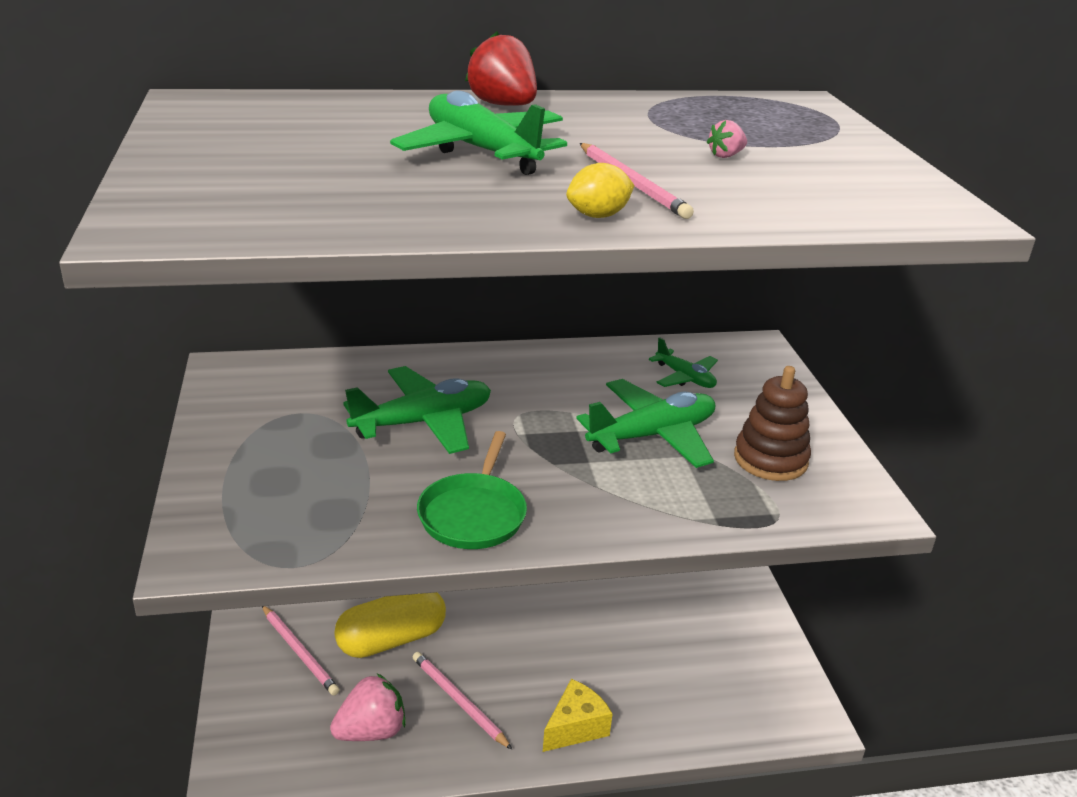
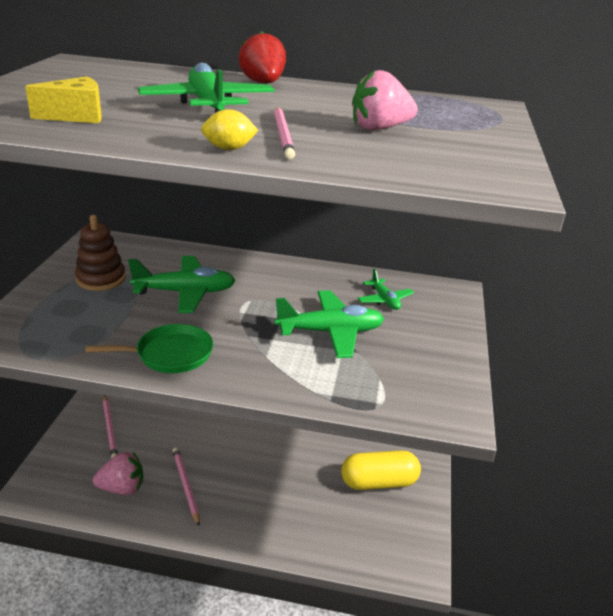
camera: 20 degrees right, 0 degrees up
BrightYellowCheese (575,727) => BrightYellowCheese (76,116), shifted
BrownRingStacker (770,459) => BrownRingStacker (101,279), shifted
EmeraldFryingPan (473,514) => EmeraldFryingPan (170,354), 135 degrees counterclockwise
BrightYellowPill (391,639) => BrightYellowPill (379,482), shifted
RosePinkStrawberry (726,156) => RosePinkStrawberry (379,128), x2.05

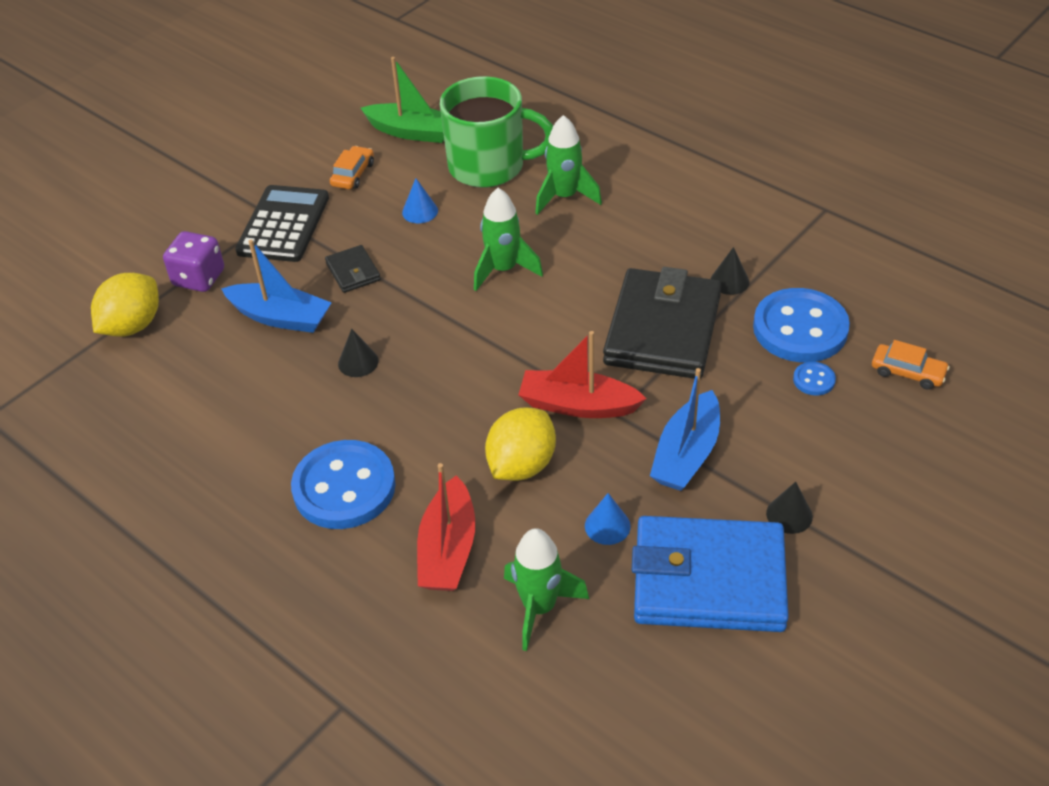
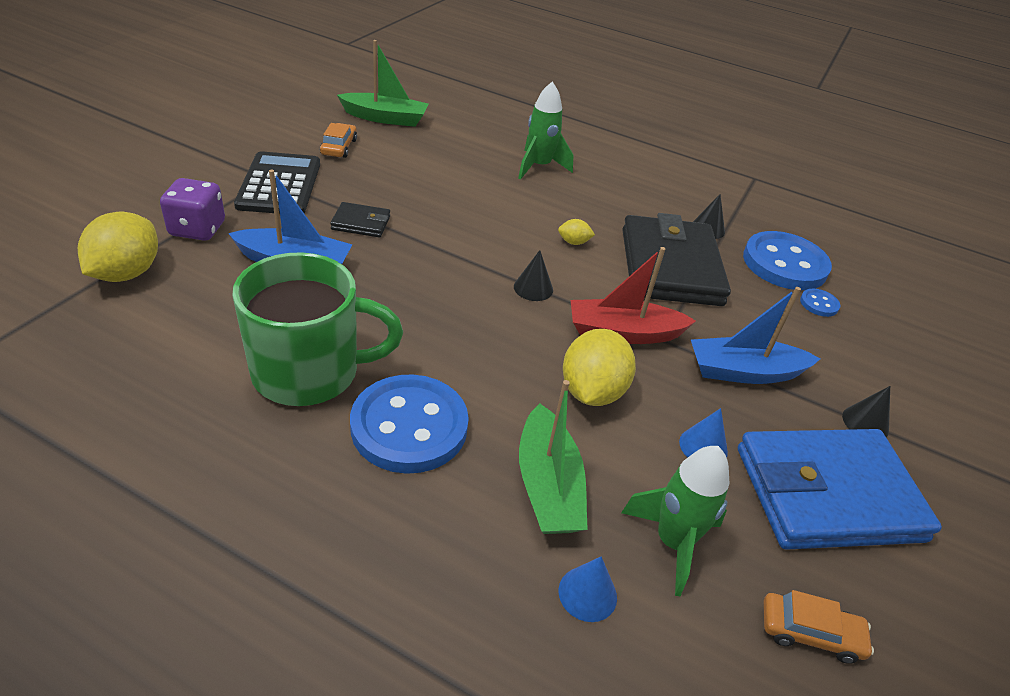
camera: 20 degrees left, 5 degrees down
EmeraldTeaMug (488,166) => EmeraldTeaMug (309,372), shifted
EbonyWallet (353,272) => EbonyWallet (361,223), 45 degrees counterclockwise
EbonyCone (358,362) => EbonyCone (533,288), shifted
CrimsonBoat (448,549) => EmeraldBoat (548,485)
nothing => BrightYellowLemon (573,242)
CobaltCone (420,211) => CobaltCone (587,593), shifted
CobaltBoat (686,454) => CobaltBoat (744,372), 75 degrees clockwise
OrangeColouredToyCar (907,372) => OrangeColouredToyCar (810,633), shifted
EmeraldToyRocket (503,270) => nothing

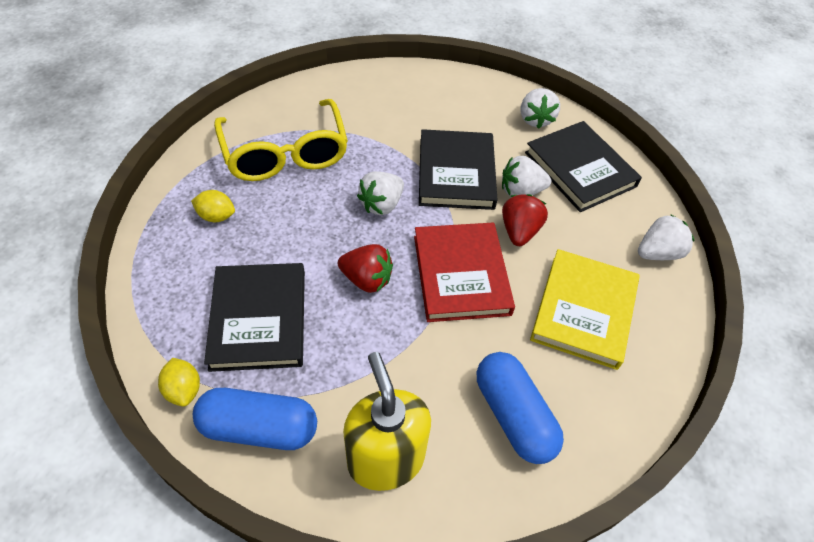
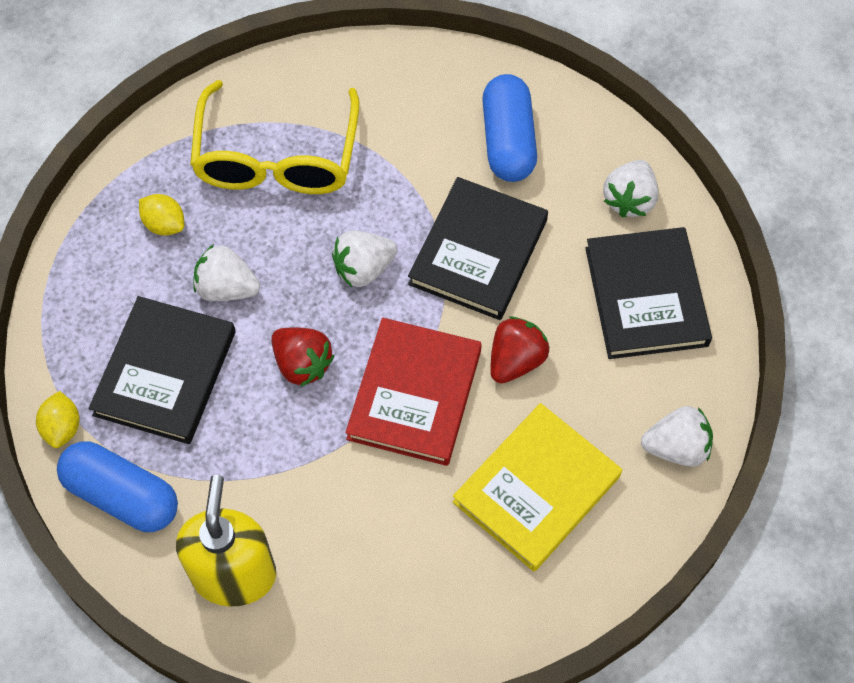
camera: 25 degrees right, 10 degrees up
PureWhiteStrawberry (521,191) => PureWhiteStrawberry (227,288), shifted
CobaltPill (514,415) => CobaltPill (508,141), shifted

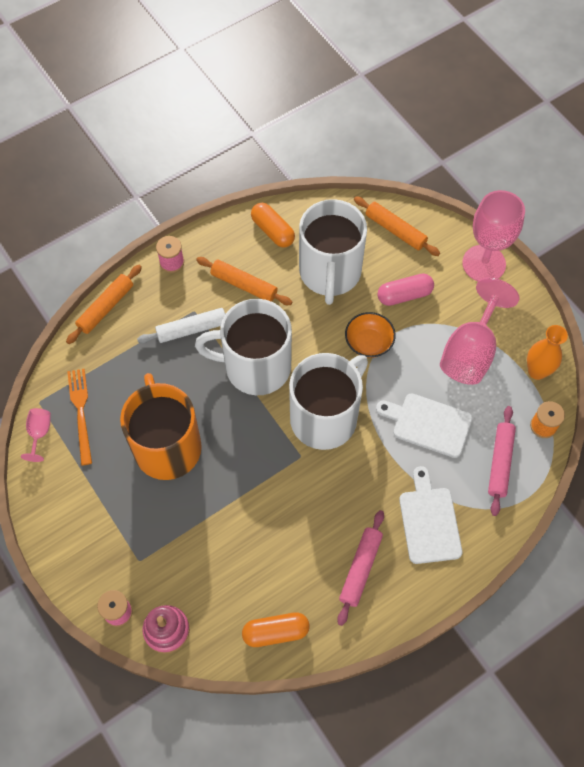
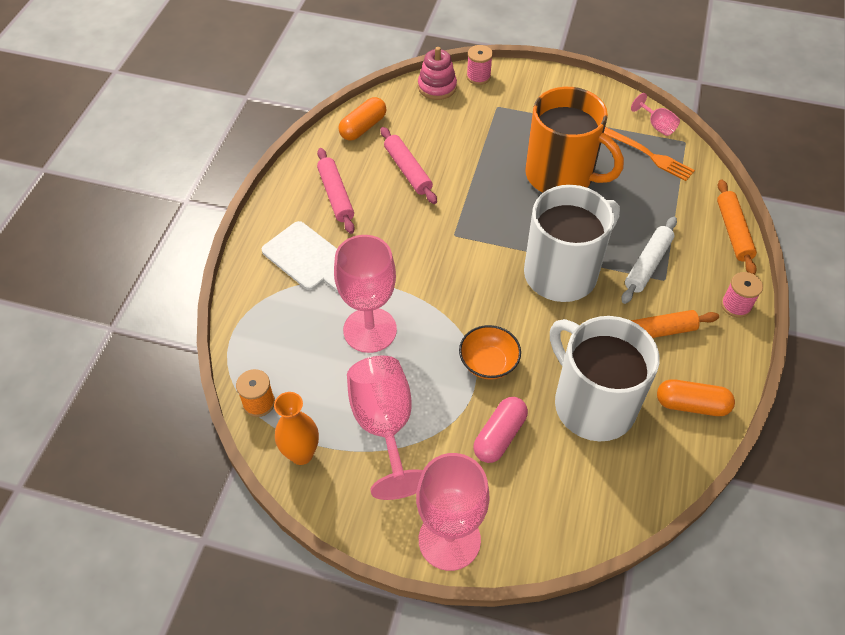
camera: 140 degrees right, 10 degrees down
PureWhiteCuttingBoard (428,424) => RosePinkGoblet (370,330)
RosePinkDoughRoller (500,462) => RosePinkDoughRoller (408,170), shifted
PureWhiteTeaMug (325,417) => nothing
OrangeColouredDoughRoller (395,230) => nothing

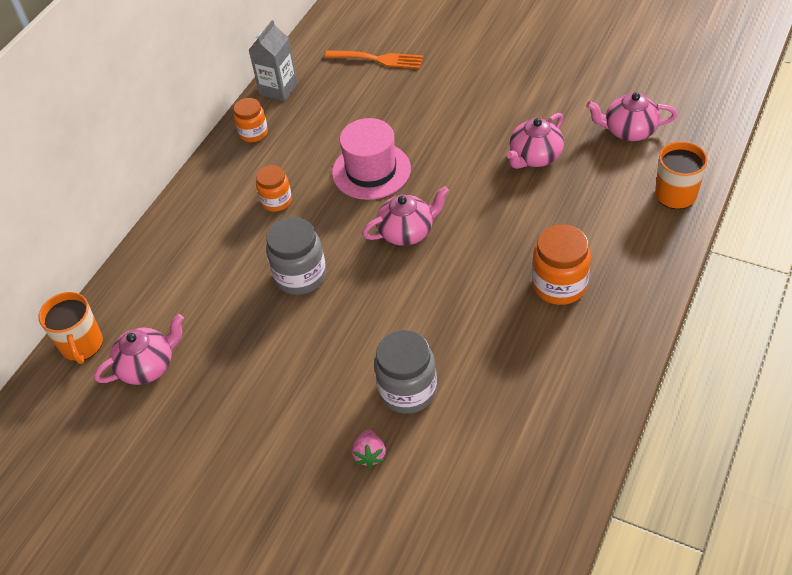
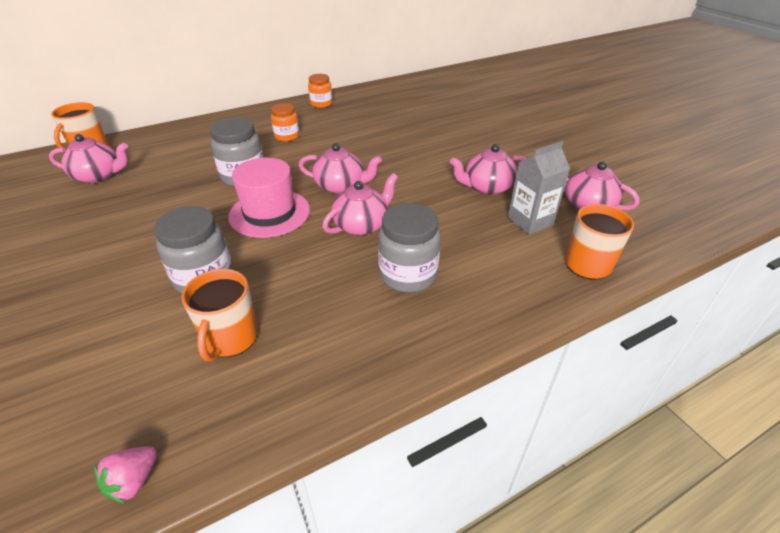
camera: 30 degrees right, 10 degrees down
RosePinkStrawberry (370,454) => RosePinkStrawberry (134,481), shifted
nothing => OrangeColouredTeaMug (230,338)
RosePinkHat (371,171) => RosePinkHat (269,213), shifted
nothing => RosePinkTeaPot (362,225)
OrangeColouredJamJar (559,285) => GreyJamJar (408,274)
GreyJuiceCarton (278,89) => GreyJuiceCarton (530,221), shifted
OrangeColouredDinnerFork (378,59) => nothing

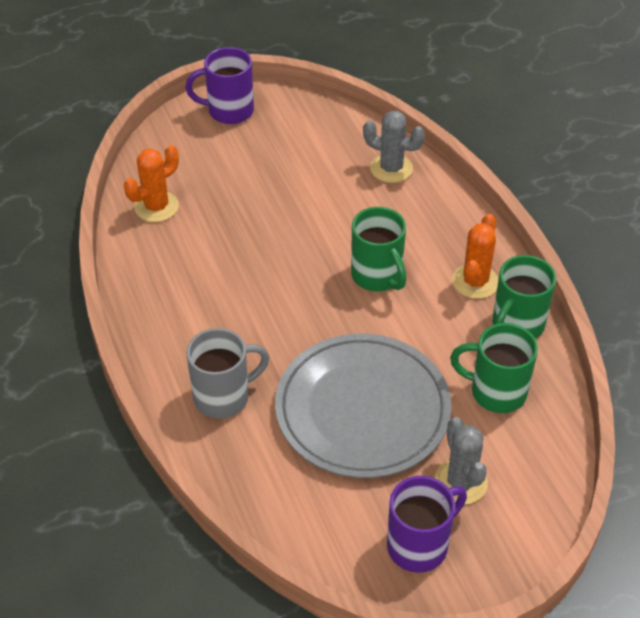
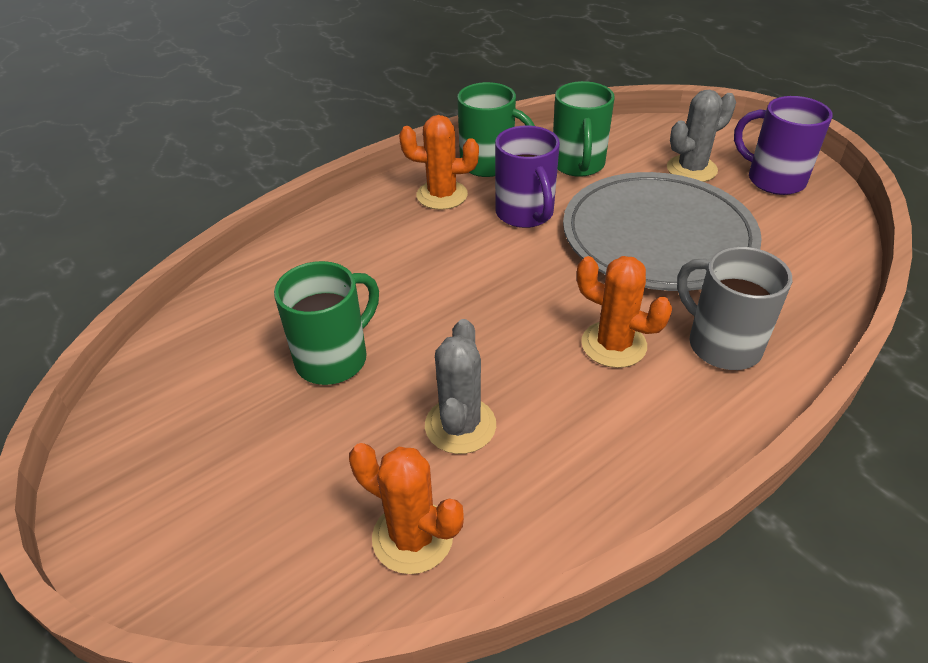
camera: 105 degrees left, 5 degrees down
EmeraldTeaMug (377,276) => EmeraldTeaMug (334,358), shifted
GreyCactus (391,168) => GreyCactus (460,425), shifted
RoyalPurpleTeaMug (228,111) => RoyalPurpleTeaMug (525,214), shifted
nothing => OrangeColouredCactus (613,345)

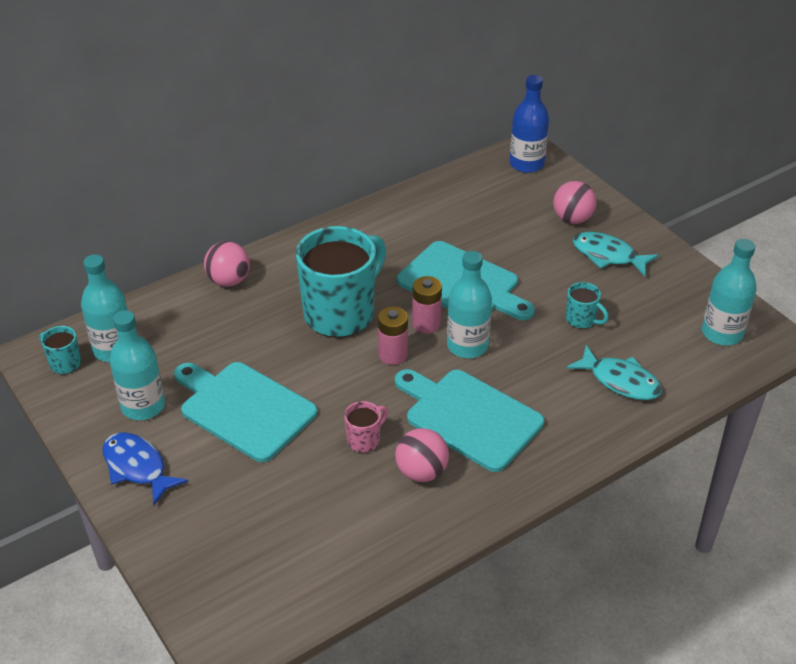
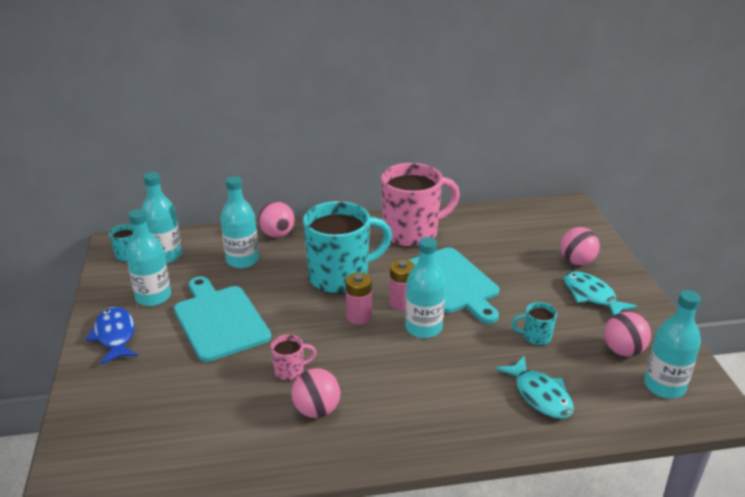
camera: 25 degrees right, 10 degrees down
nothing => AquaFlask (242,260)
nothing => RosePinkTeaMug (412,233)
AquaTeaMug (581,320) => AquaTeaMug (535,337), 120 degrees clockwise
nothing => RosePinkPlayBall (623,350)
AquaCuttingBoard (469,417) => nothing
CobaltFlask (526,164) => nothing

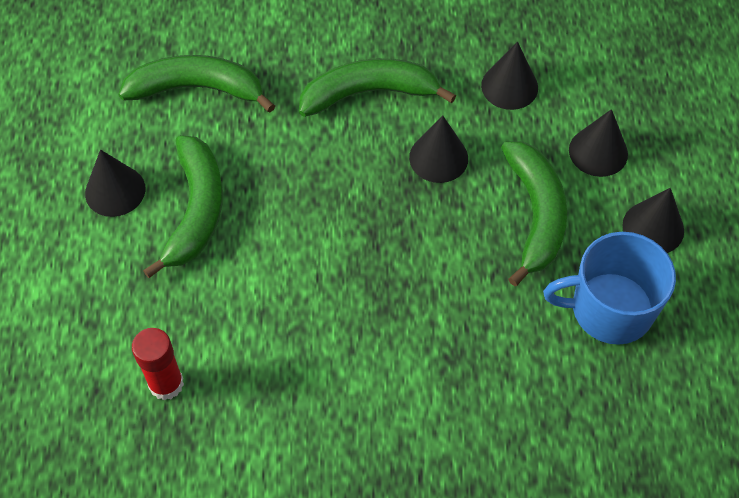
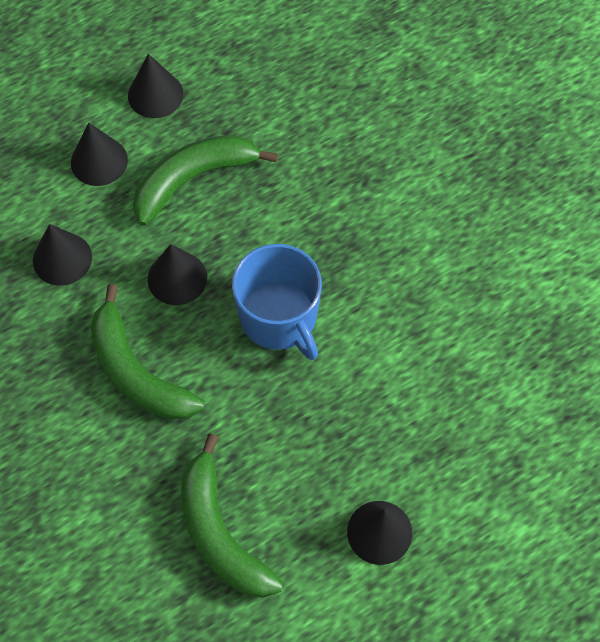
camera: 120 degrees left, 5 degrees up
CobaltTeaMug (609,309) => CobaltTeaMug (279,318), shifted
CrimsonStickOfGlue (166,384) => nothing
EmeraldBanana (195,210) => nothing

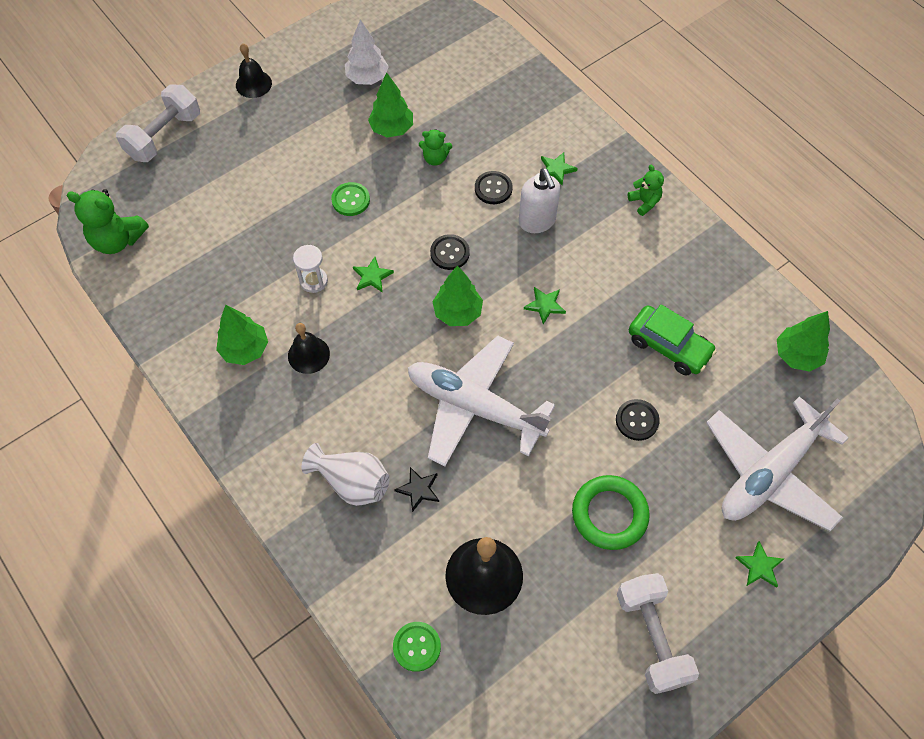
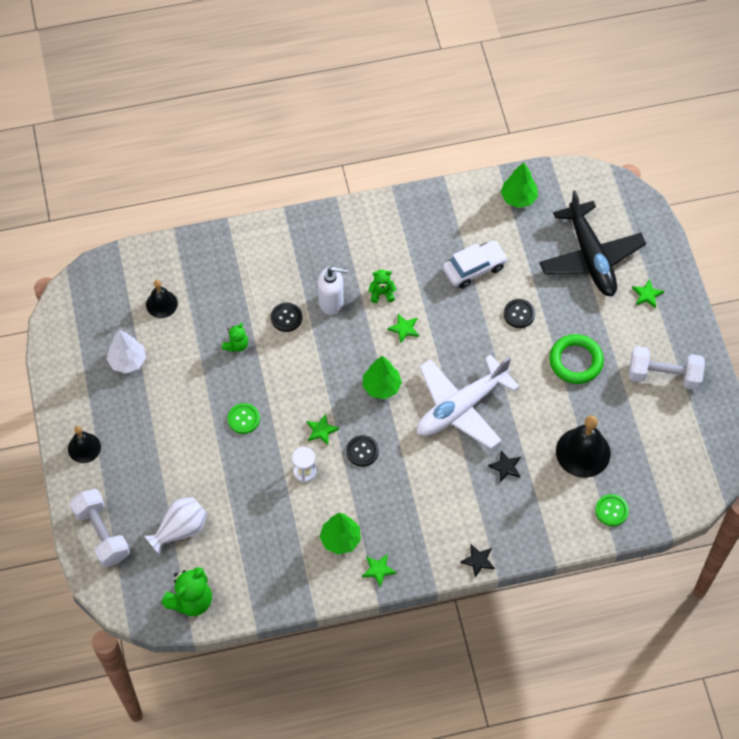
camera: 65 degrees left, 0 degrees up
PureWhiteVase (352,482) => PureWhiteVase (180,529), shifted
EbonyHandBell (308,355) => EbonyHandBell (161,304), shifted
EbonySewingButton (450,253) => EbonySewingButton (362,451), shifted
EmeraldFivePointedStar (556,169) => EmeraldFivePointedStar (378,570), shifted
EmeraldTeddyBear (644,202) => EmeraldTeddyBear (382,293), shifted
EmeraldToyCar (669,346) => PureWhiteToyCar (474,268)
nothing => EbonyFivePointedStar (478,560)
PureWhiteAeroplane (769,473) => EbonyAeroplane (590,257)
EmeraldToyTree (392,129) => nothing

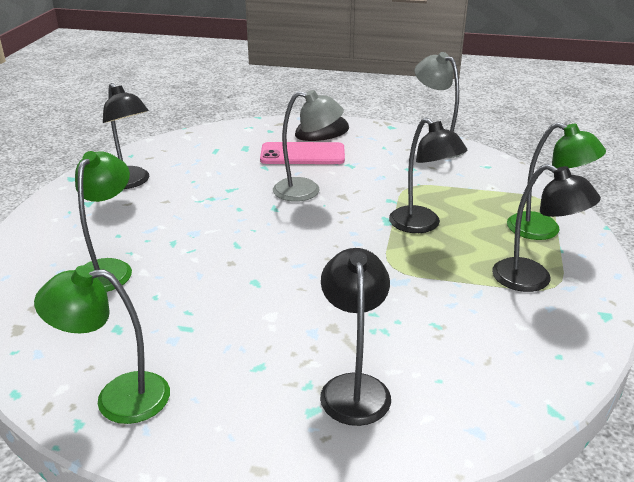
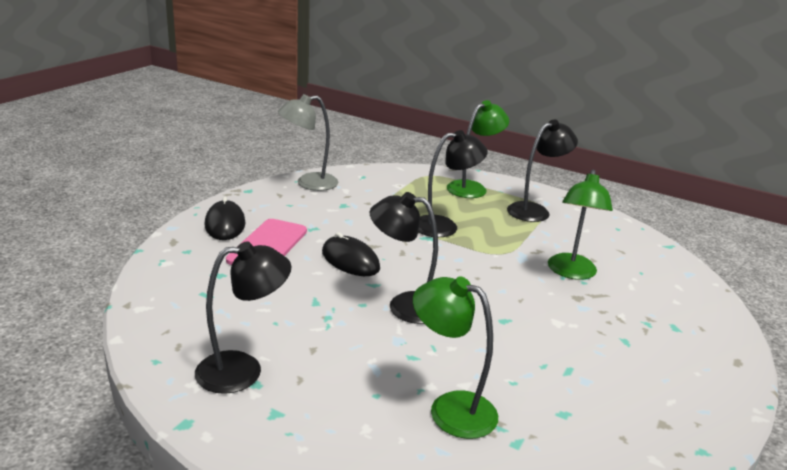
camera: 75 degrees left, 5 degrees down
GreyReadingLamp (307,191) => EbonyMouse (350,260)
EbonyReadingLamp (354,387) => EbonyReadingLamp (404,306), shifted
EmeraldReadingLamp (117,398) => EmeraldReadingLamp (571,272), shifted

